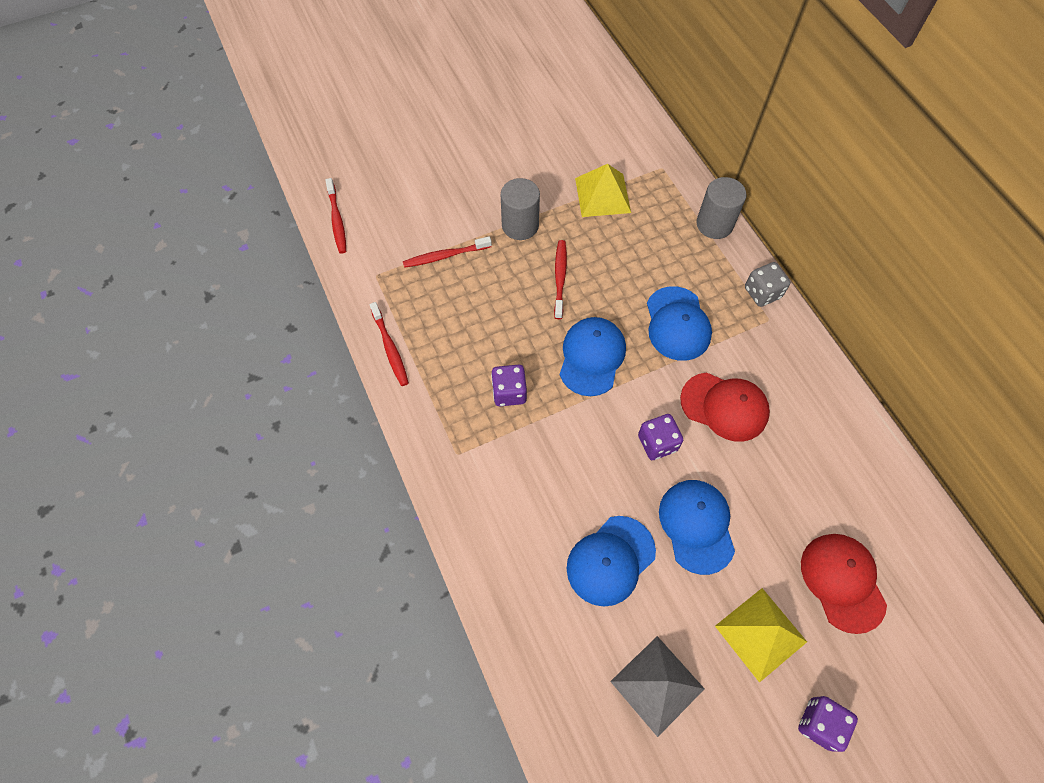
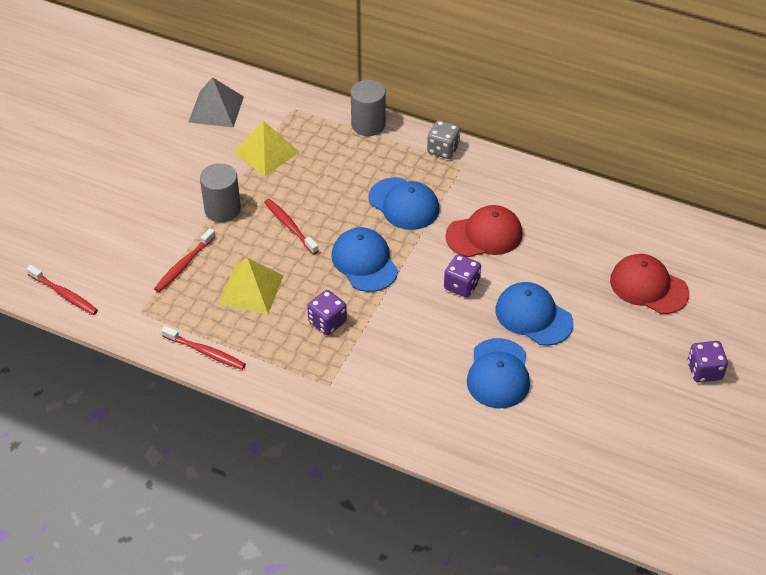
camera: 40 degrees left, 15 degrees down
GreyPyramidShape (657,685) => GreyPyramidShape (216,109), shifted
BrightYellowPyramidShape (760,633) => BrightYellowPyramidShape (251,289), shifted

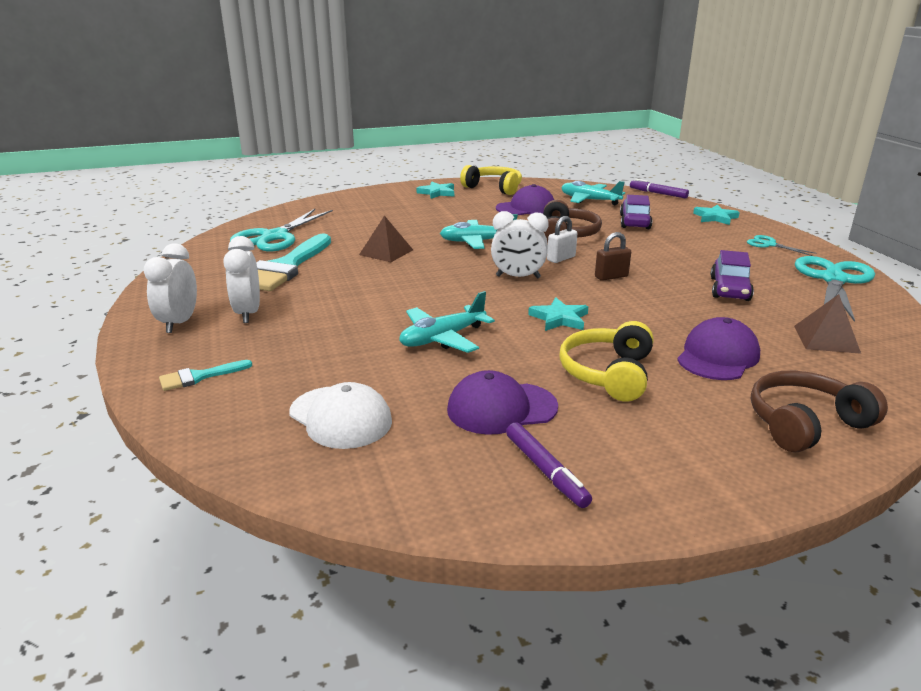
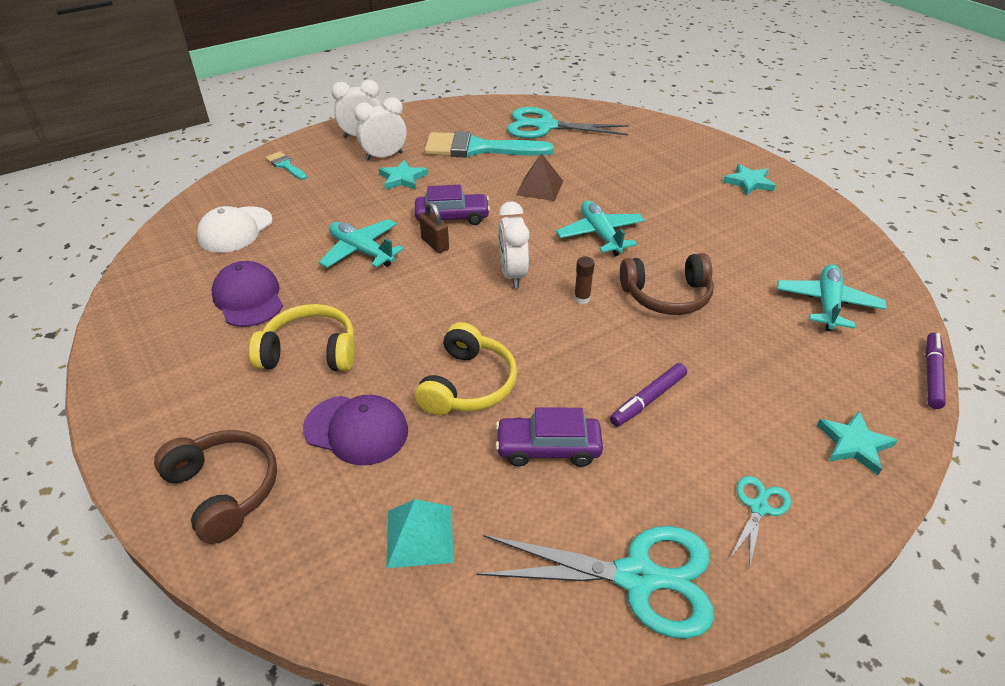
camera: 75 degrees right, 15 degrees up
AquaFivePointedStar (559,318) => AquaFivePointedStar (402,178), shifted
BrownPyramidShape (826,339) => AquaPyramidShape (420,535)
RoyalPurpleToyCar (634,222) => RoyalPurpleToyCar (452,217), shifted
BrightYellowHeadphones (494,188) => BrightYellowHeadphones (468,384), shifted
BrownLock (611,277) => BrownLock (435,244), shifted
PureWhiteLock (561,258) => BrownStickOfGlue (582,299)
RoyalPurpleFeltPen (546,471) => RoyalPurpleFeltPen (648,399), shifted
RoyalPurpleBaseballCap (526,208) => nothing

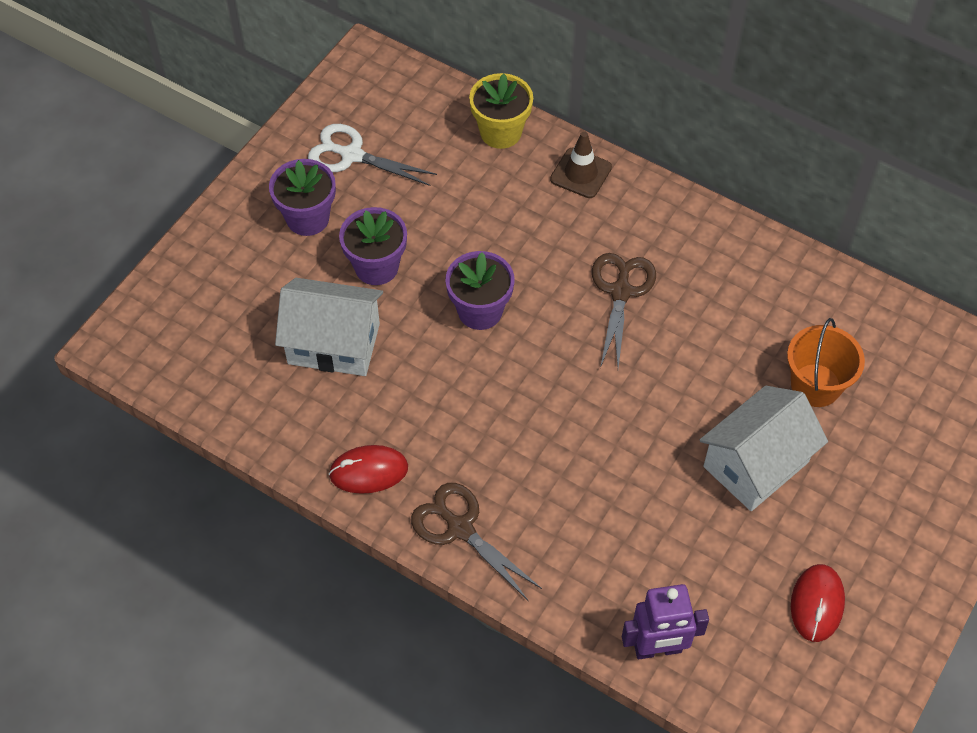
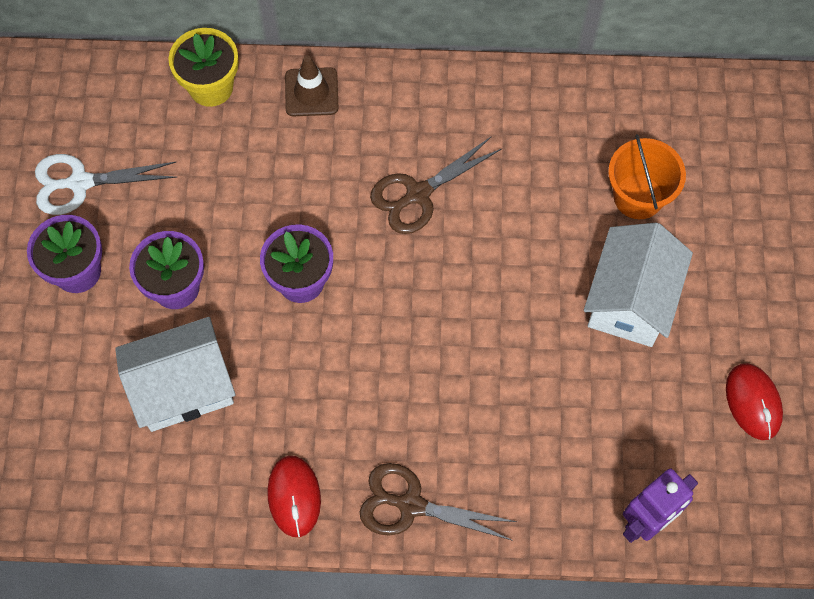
camera: 30 degrees left, 10 degrees up
CrimsonMouse (368,471) => CrimsonMouse (294,496), 60 degrees counterclockwise
BrownPairOfScissors (621,292) => BrownPairOfScissors (418,194), 105 degrees counterclockwise

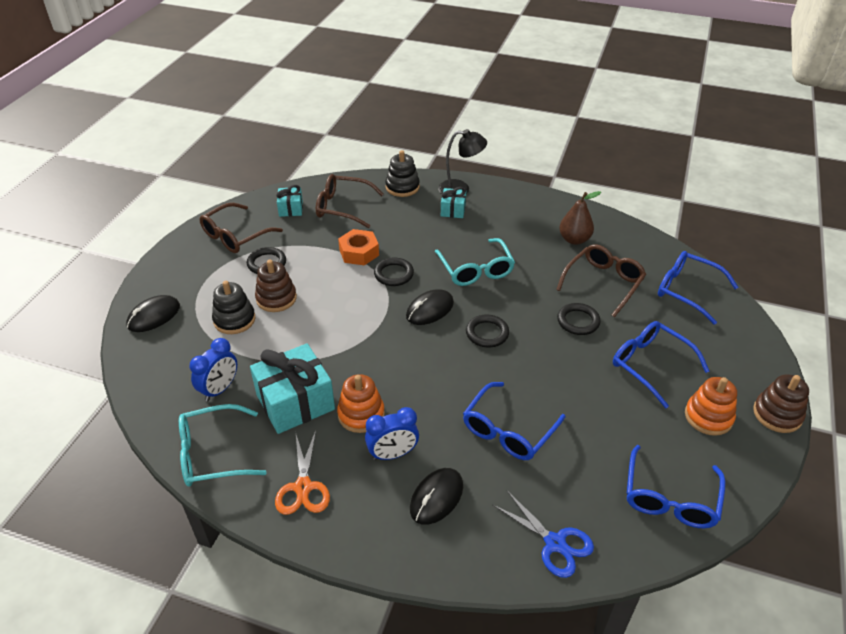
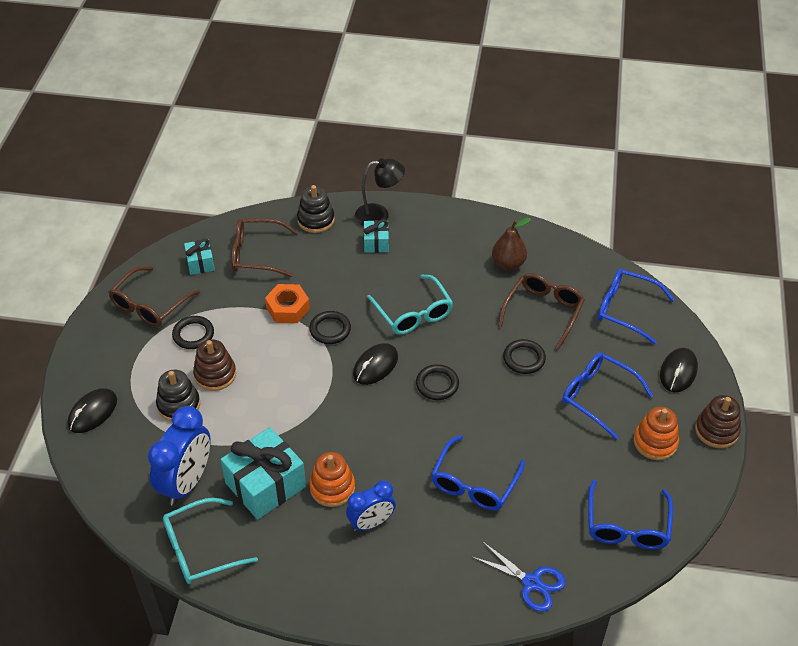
camera: 10 degrees left, 5 degrees up
CobaltAlarmClock (220,389) => CobaltAlarmClock (187,482), x1.59
EbonyMouse (436,497) => EbonyMouse (678,372), shifted
OrangeColouredPairOfScissors (303,487) => nothing

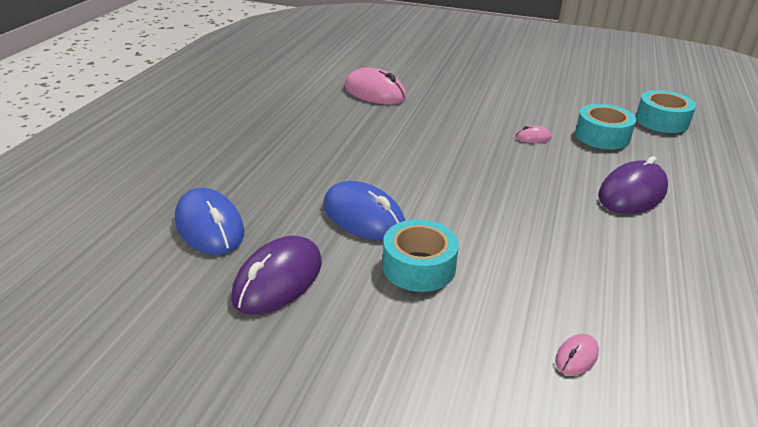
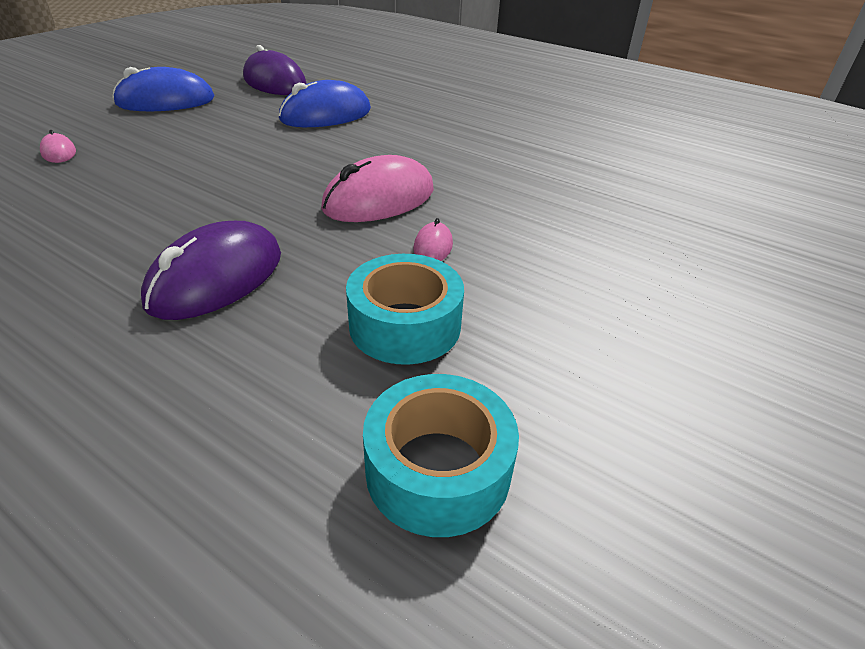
camera: 105 degrees right, 5 degrees up
CobaltMouse (209,227) => CobaltMouse (166,101), shifted
RoyalPurpleMouse (632,193) => RoyalPurpleMouse (216,278), 60 degrees clockwise
RosePinkMouse (375,93) => RosePinkMouse (379,199), shifted
AquaStickyTape (419,266) => nothing

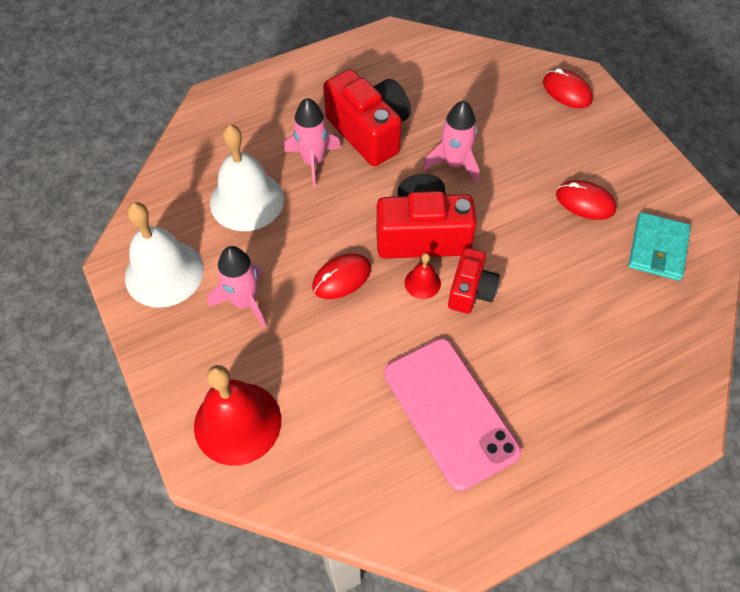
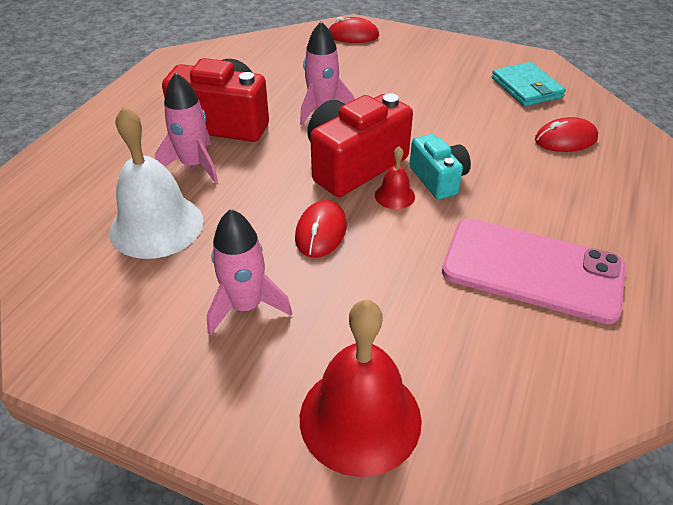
camera: 40 degrees left, 15 degrees down
CrimsonPhotoCamera (471,290) => AquaPhotoCamera (438,179)
CrimsonMouse (585,202) => CrimsonMouse (565,139), shifted
PureWhiteHandBell (164,273) => nothing

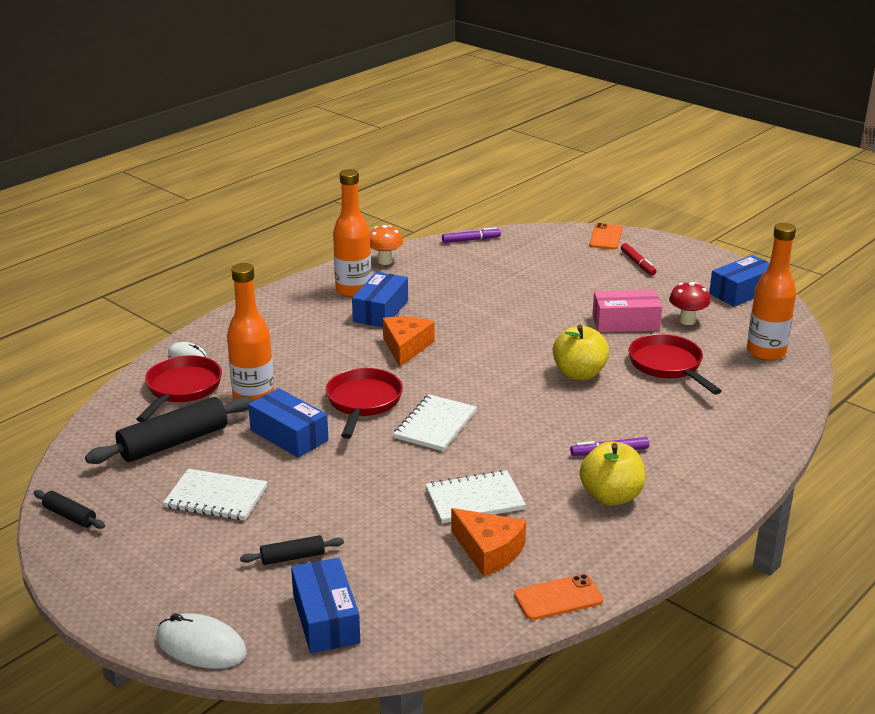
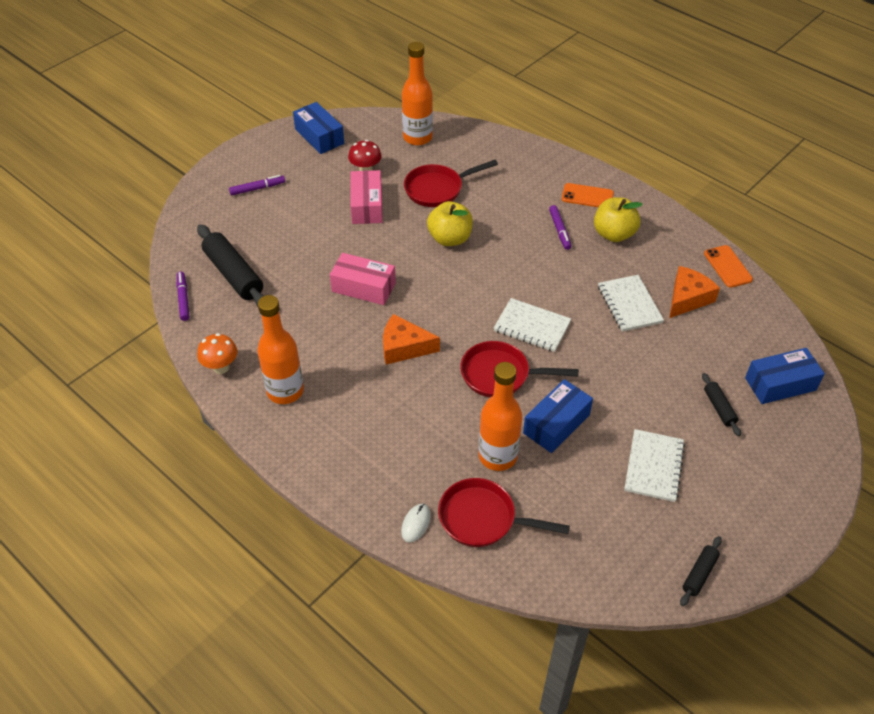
camera: 90 degrees left, 20 degrees up
EbonyDoughRoller (174,442) => EbonyDoughRoller (233,274), shifted
CrimsonFeltPen (637,263) => RoyalPurpleFeltPen (257,188)
nothing => RosePinkBox (363,287)
OrangeColouredMobilePhone (606,237) => OrangeColouredMobilePhone (587,196), shifted
PureWhiteMouse (201,646) => nothing
CobaltBox (380,311) => nothing

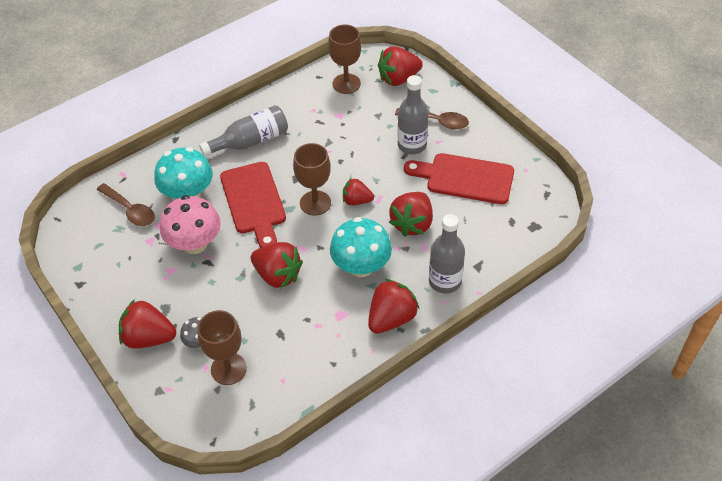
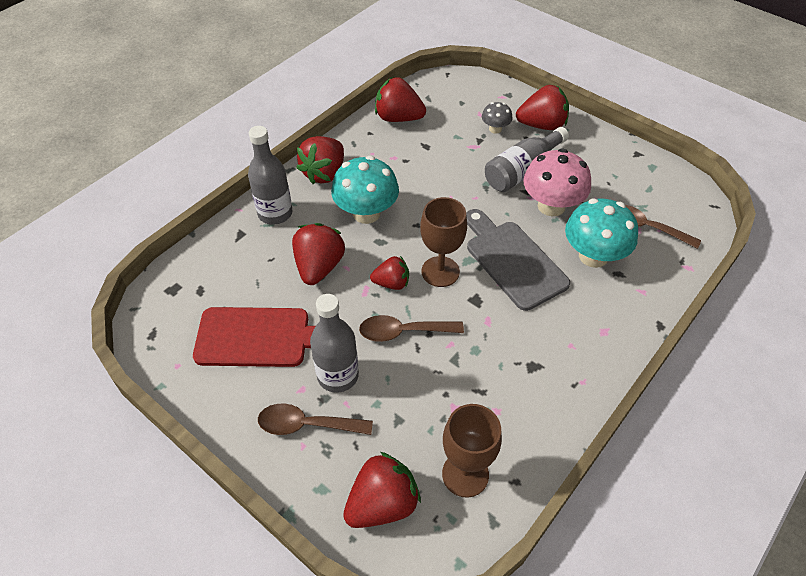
camera: 165 degrees right, 0 degrees up
nothing => BrownTablespoon (403,332)
CrimsonStrawberry (278,275) => CrimsonStrawberry (398,118), shifted
CrimsonCuttingBoard (254,202) => GreyCuttingBoard (513,261)
GreyFlask (250,141) => GreyFlask (522,171), shifted
BrownGoblet (228,369) => nothing

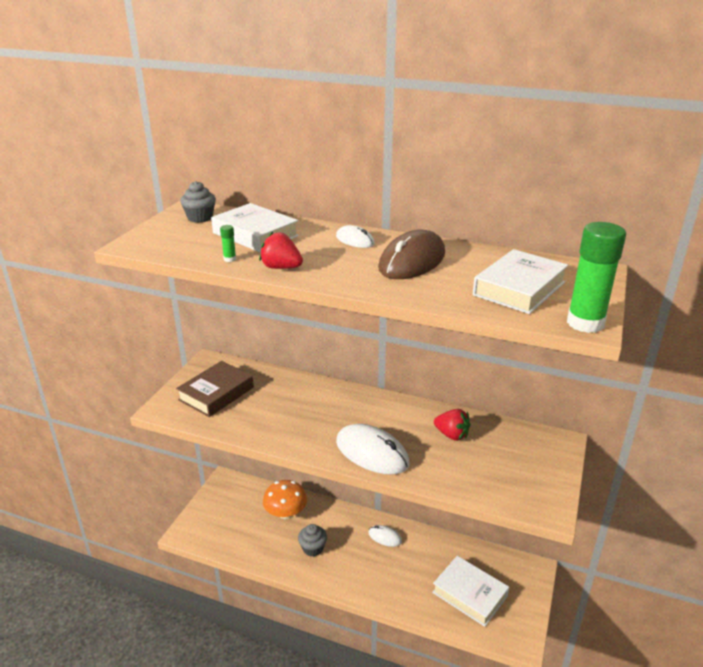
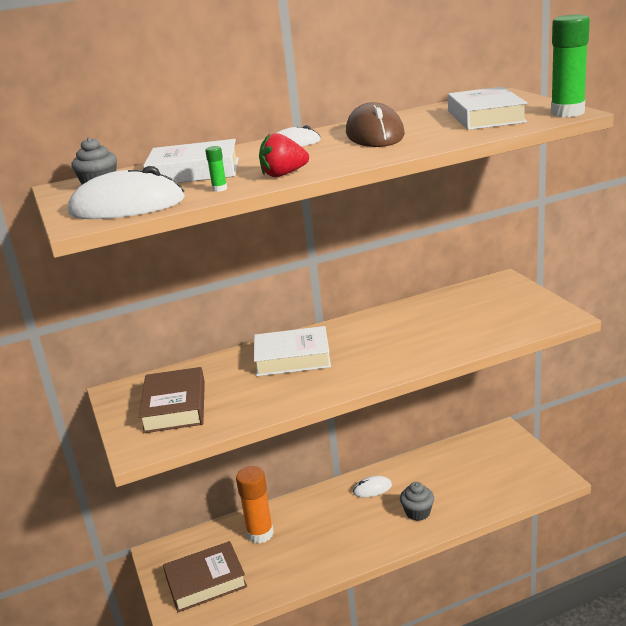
camera: 40 degrees left, 5 degrees down
PureWhiteMouse (372,453) => PureWhiteMouse (127,206), shifted
nothing => BrownHardback (206,582)
OrangeColouredToadstool (285,513) => OrangeColouredStickOfGlue (260,534)
PureWhiteHardback (469,594) => PureWhiteHardback (292,358), shifted
GreyMuffin (313,548) => GreyMuffin (417,512), shifted
CrimsonStrawberry (452,435) => nothing

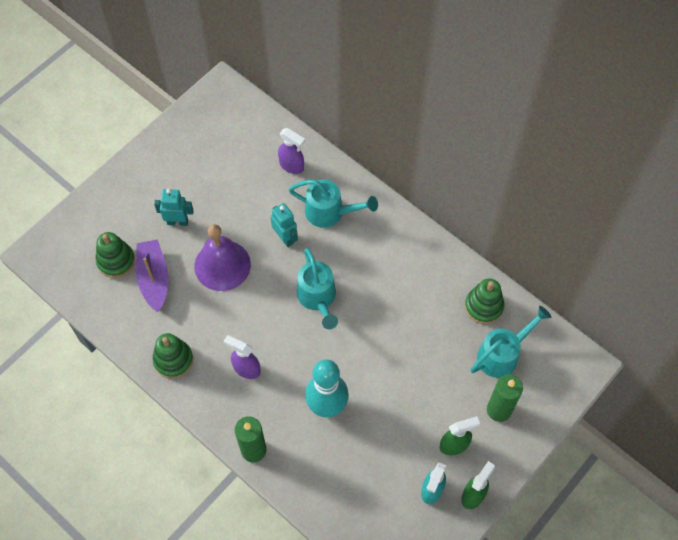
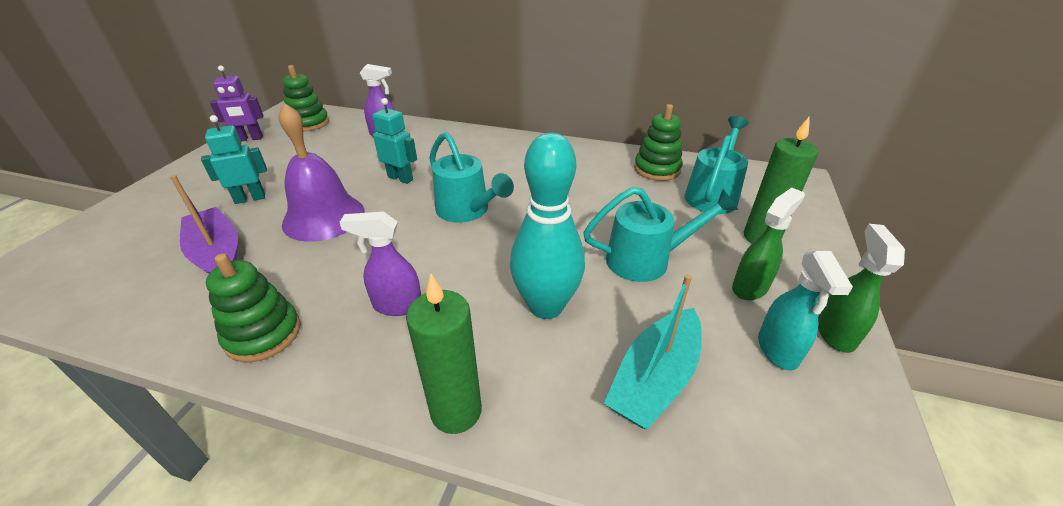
camera: 25 degrees left, 25 degrees down
nothing => RoyalPurpleRobot (250,139)
EmeraldRingStacker (116,261) => EmeraldRingStacker (309,123), shifted
AquaWateringPot (330,212) => AquaWateringPot (647,260), shifted
nothing => AquaBoat (654,379)

